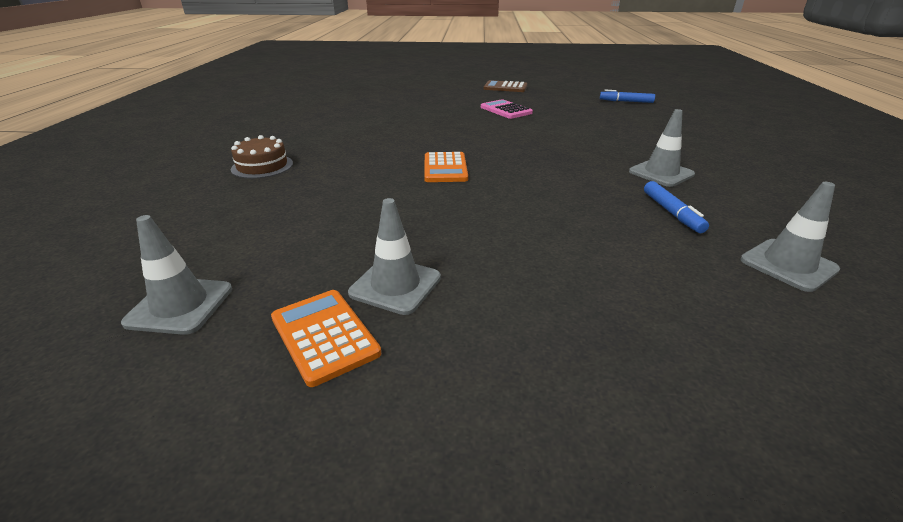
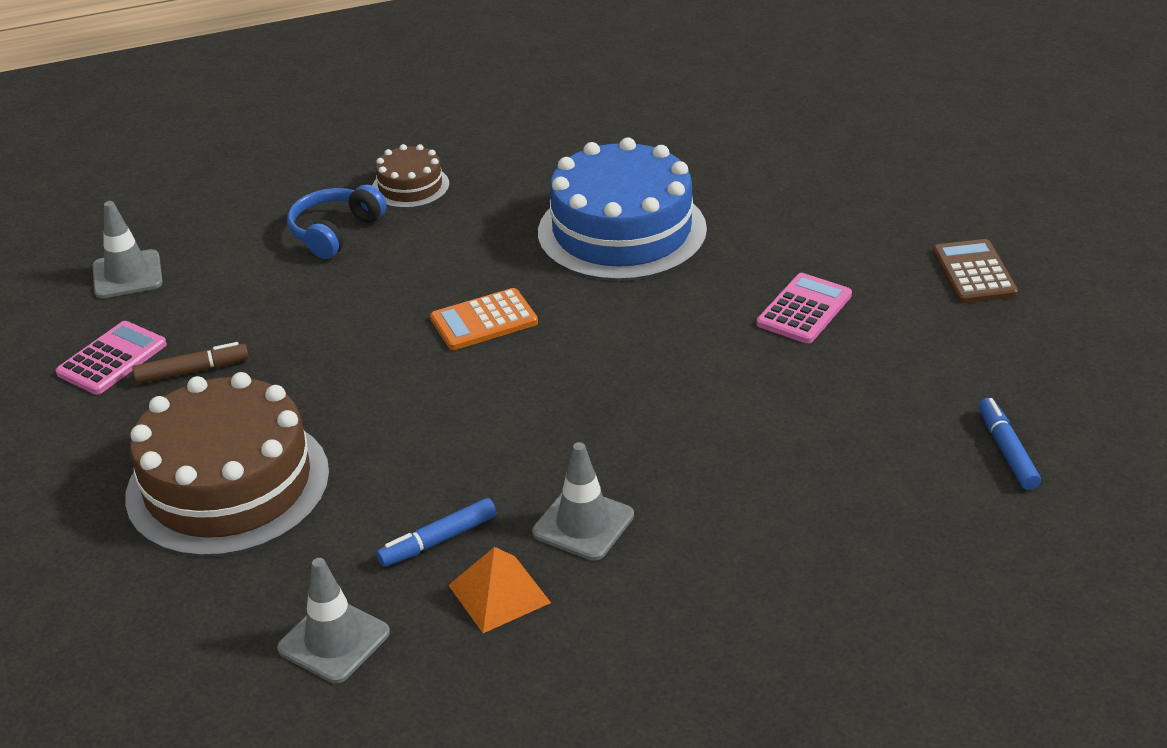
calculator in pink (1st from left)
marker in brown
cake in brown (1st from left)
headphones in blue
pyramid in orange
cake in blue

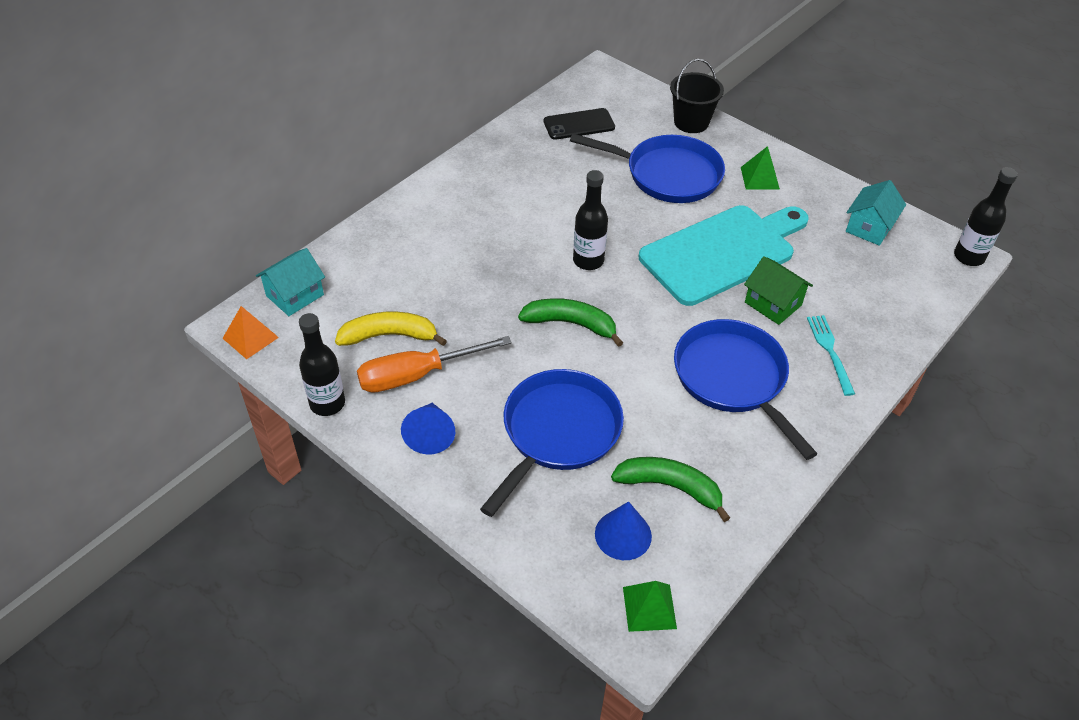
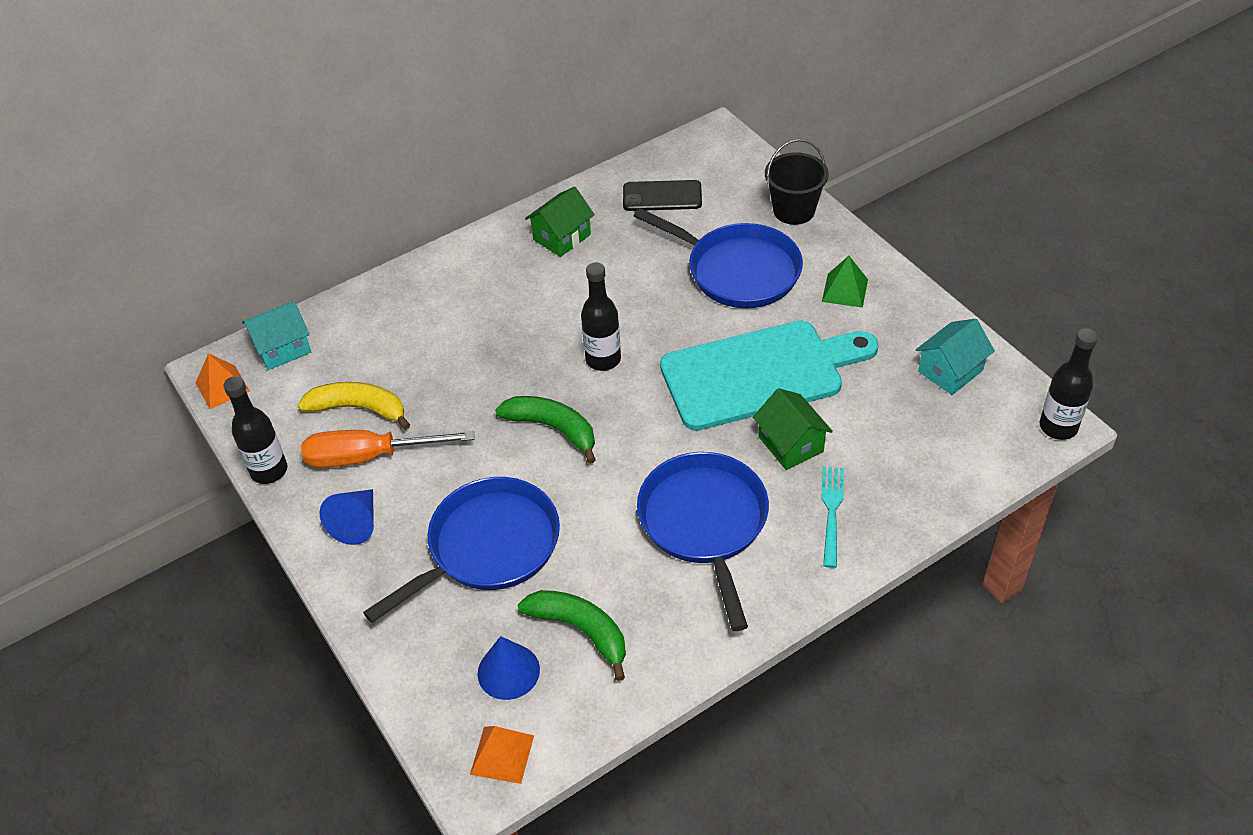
pyramid in orange (2nd from left)
house in green (1st from left)

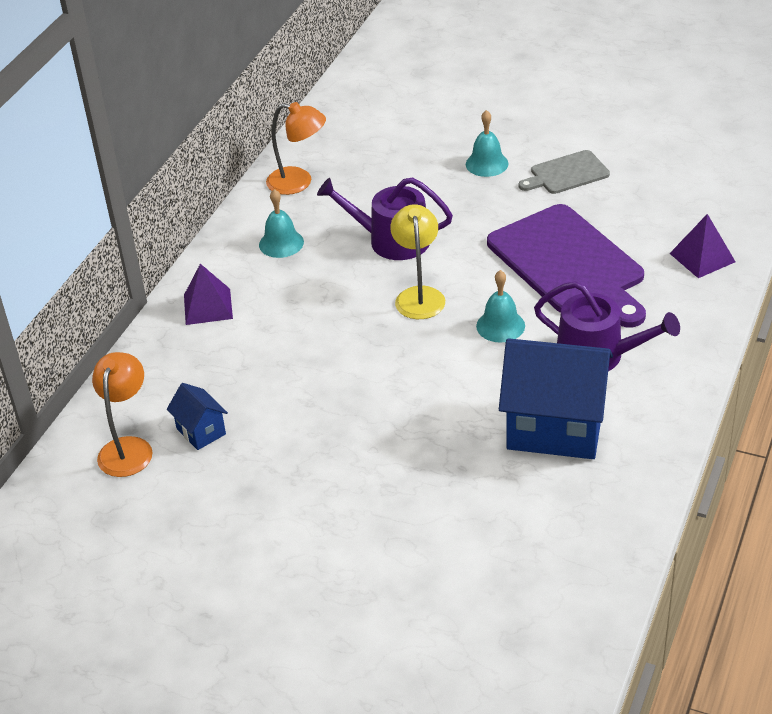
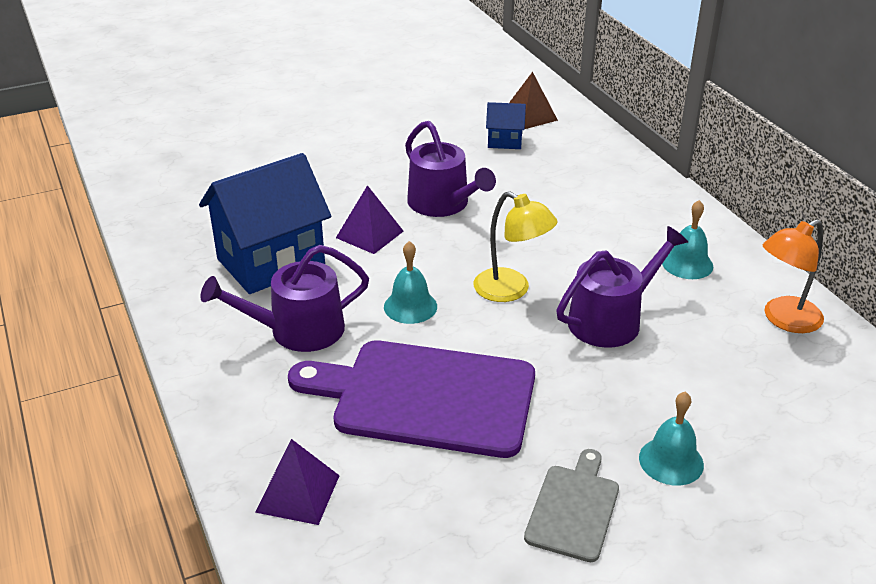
pyramid in brown
pyramid in purple (2nd from left)
watering can in purple (2nd from left)

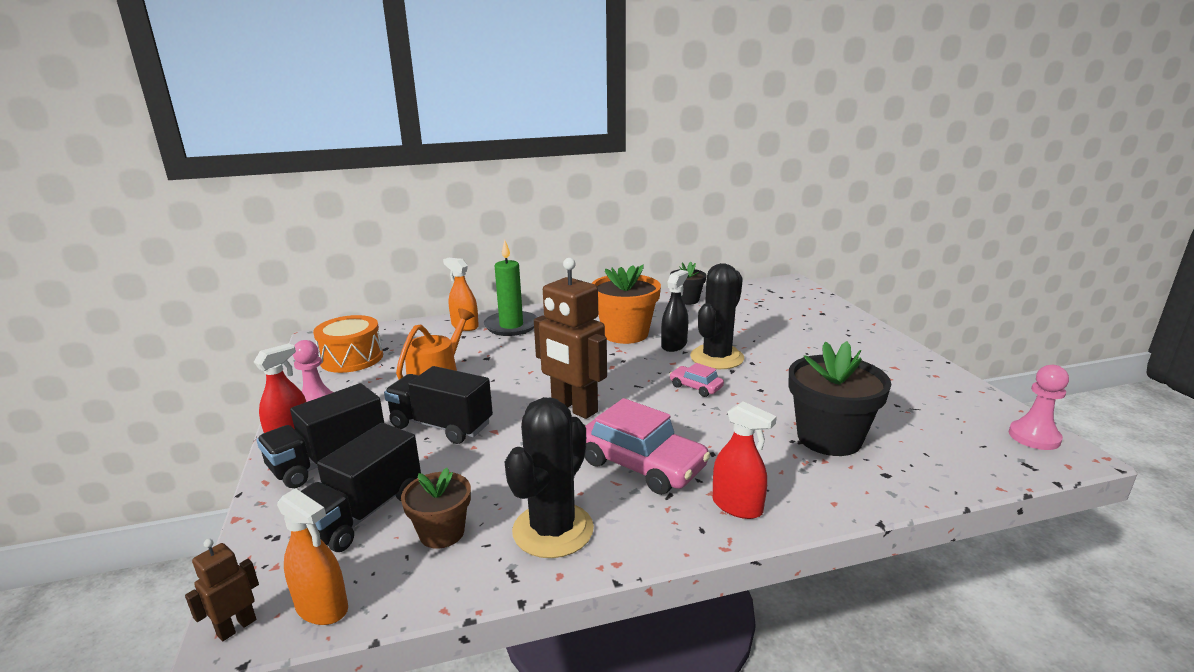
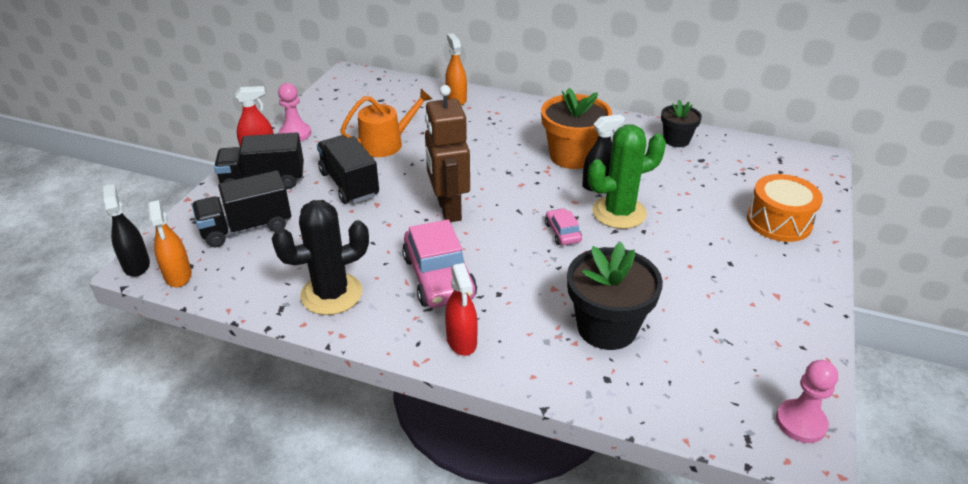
spray bottle in black (1st from left)
drum in orange
flower pot in brown
candle in green
cactus in green

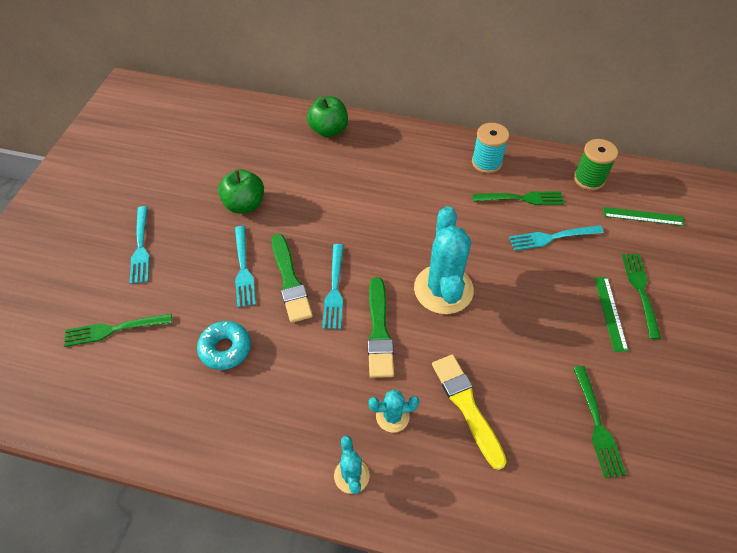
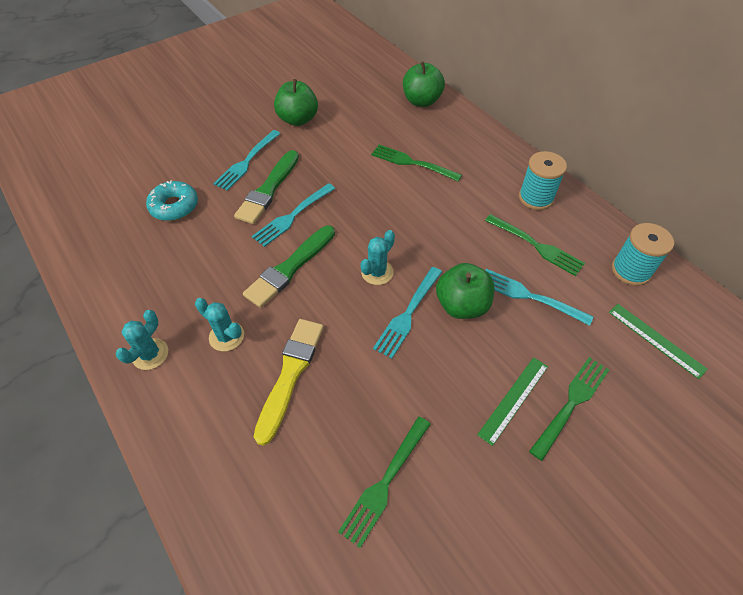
fork in green (2nd from left)
fork in turquoise (3rd from left)
cactus in turquoise (3rd from left)
spool in turquoise (2nd from left)
apple in green (3rd from left)

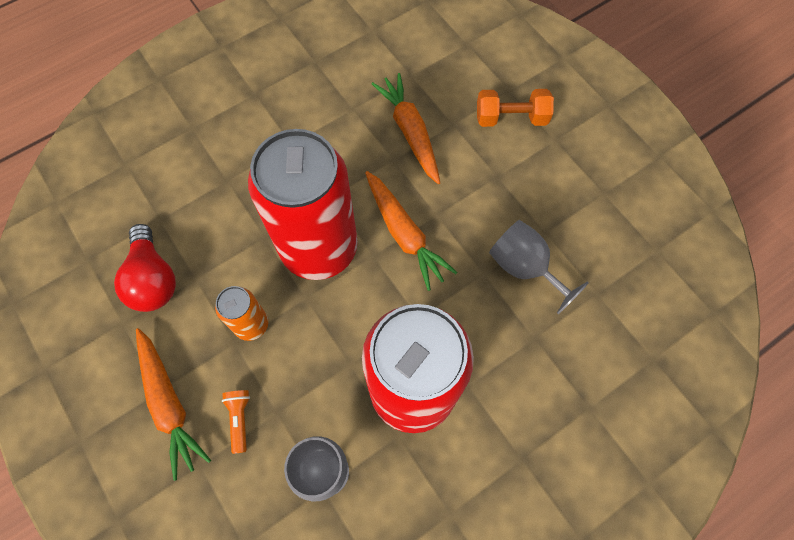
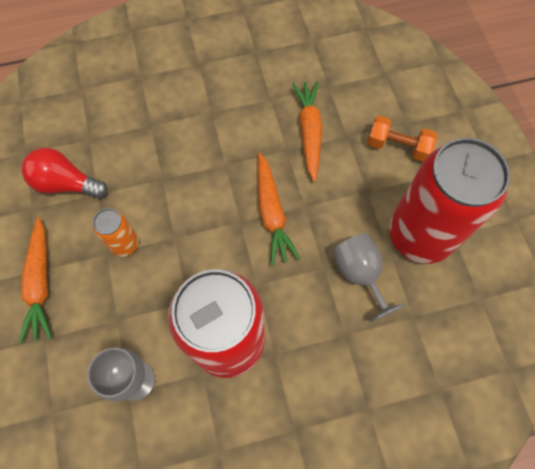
light bulb in red
flashlight in orange
can in red (2nd from left)

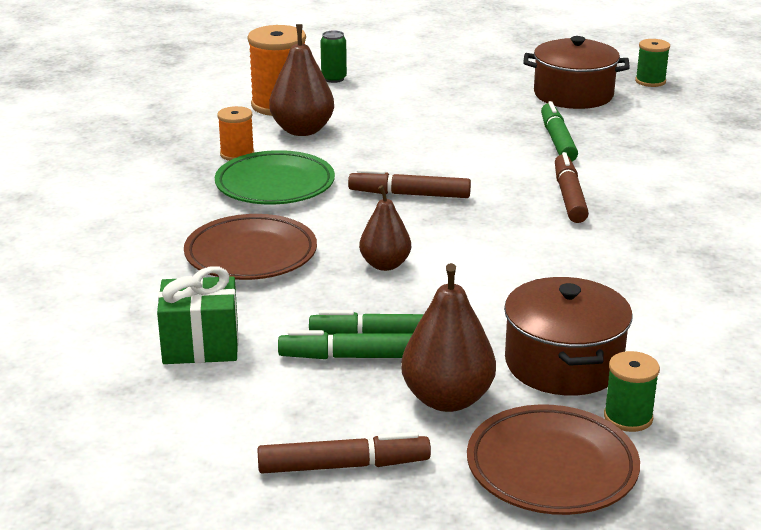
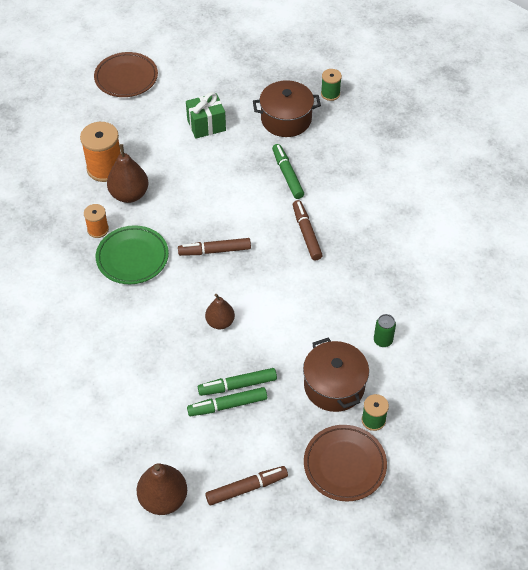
gift in green
plate in brown (1st from left)
can in green
pear in brown (2nd from left)

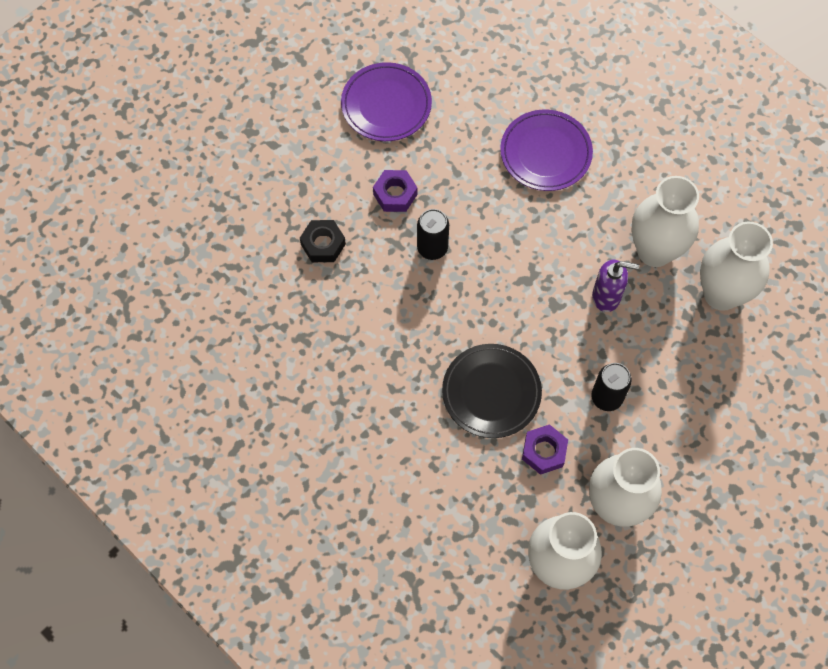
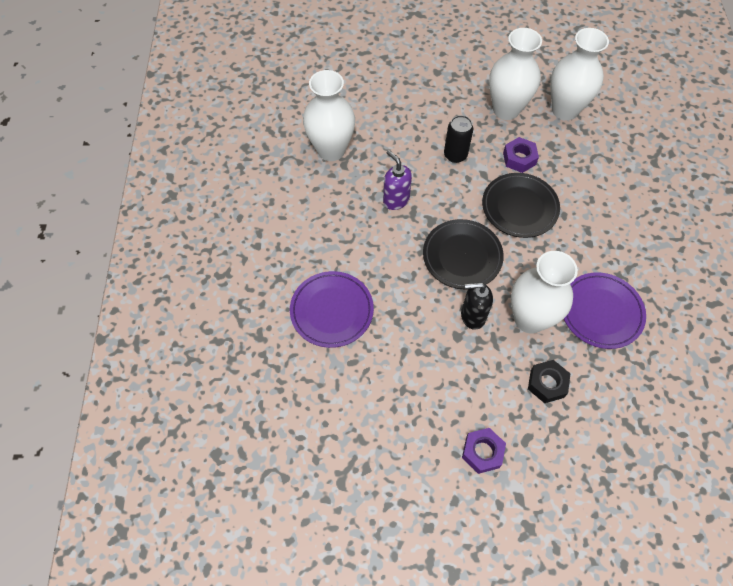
plate in purple (2nd from left)
nut in purple (1st from left)
soap dispenser in black
vase in white (3rd from left)
plate in black (1st from left)

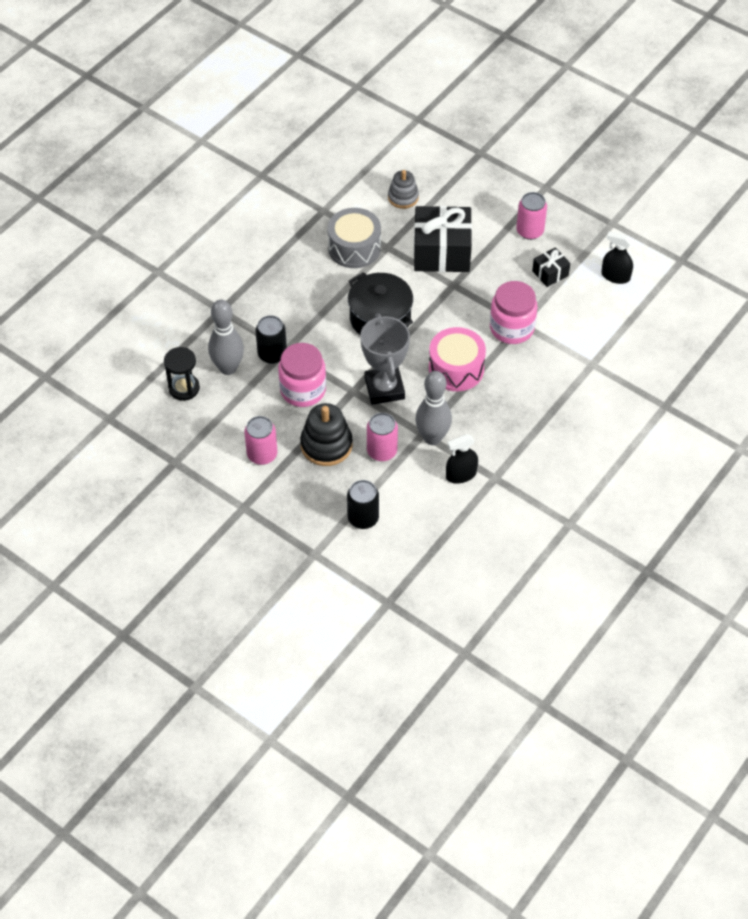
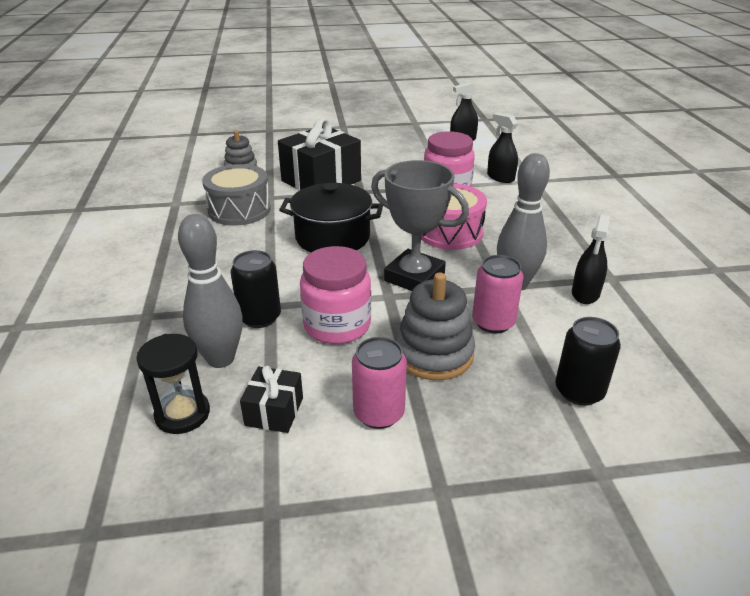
stacking toy in grey (2nd from left)
can in pink (3rd from left in the first image)
gift in black (1st from left)
spray bottle in black (2nd from left)

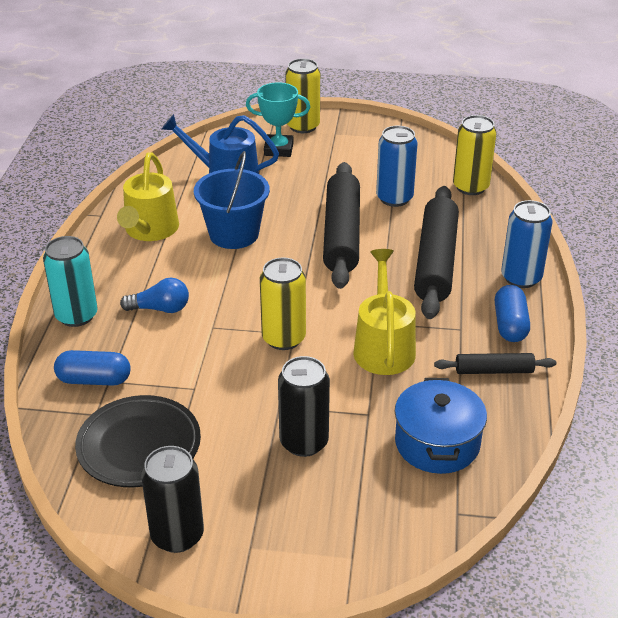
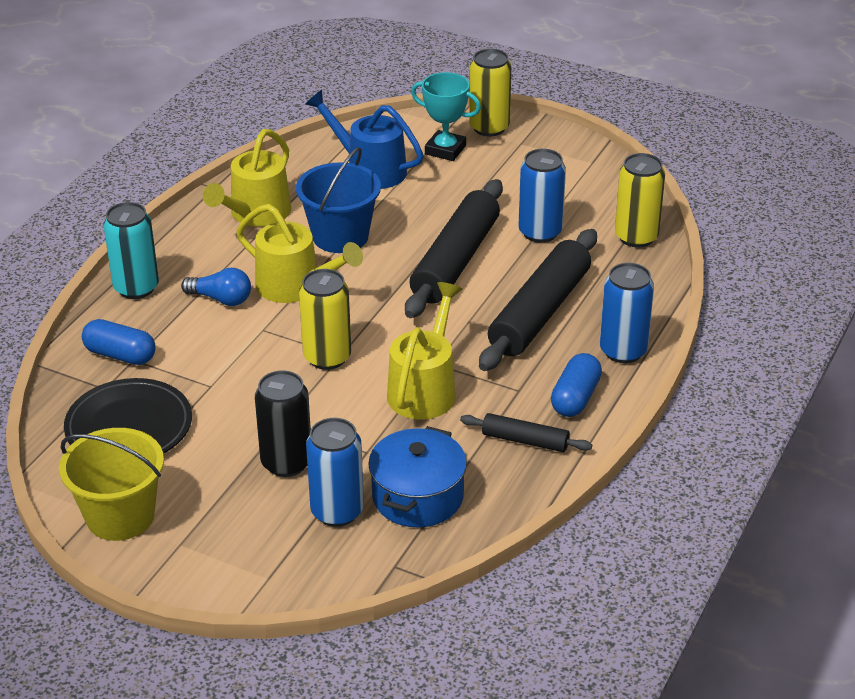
bucket in yellow
watering can in yellow (2nd from left)
can in blue (1st from left)

